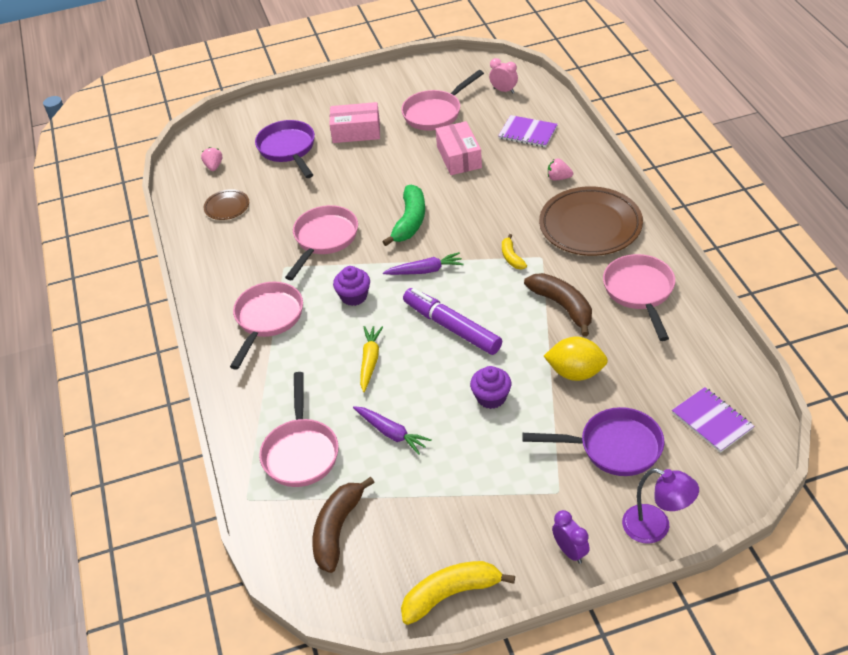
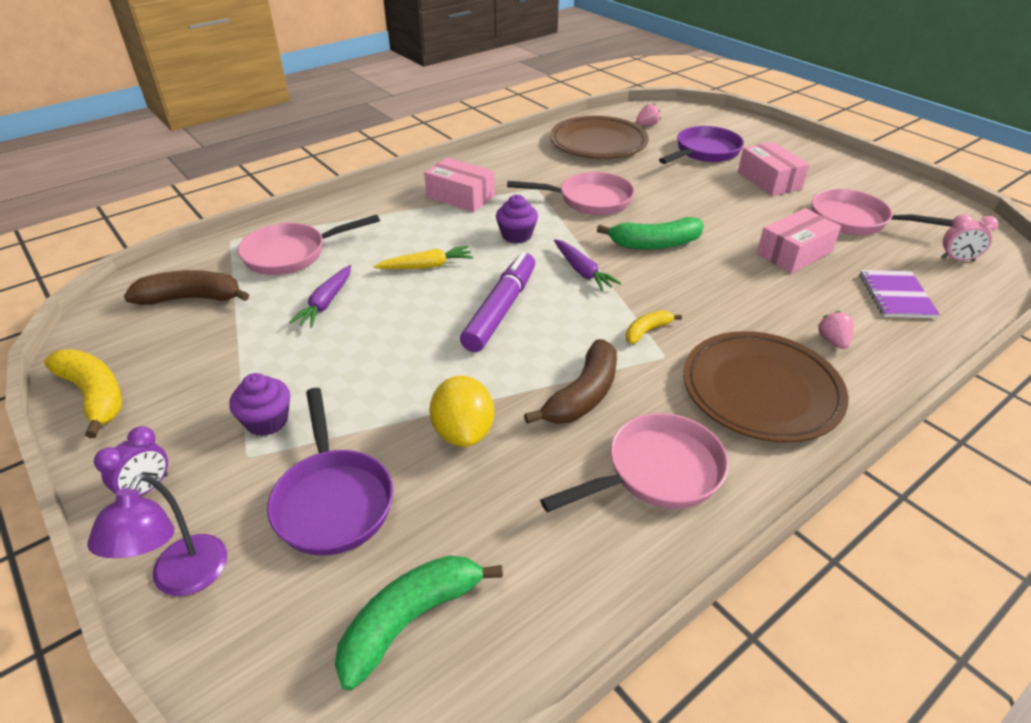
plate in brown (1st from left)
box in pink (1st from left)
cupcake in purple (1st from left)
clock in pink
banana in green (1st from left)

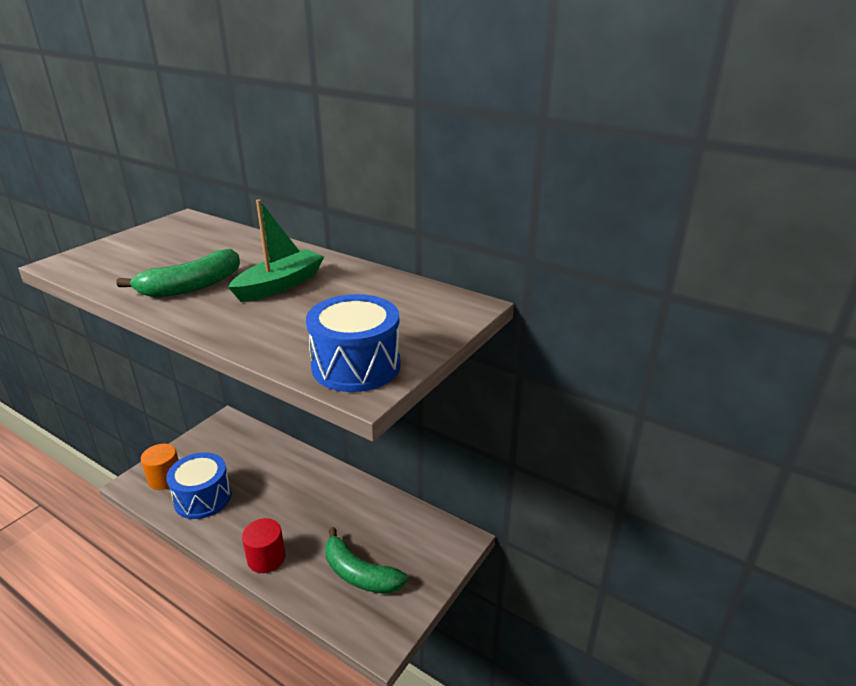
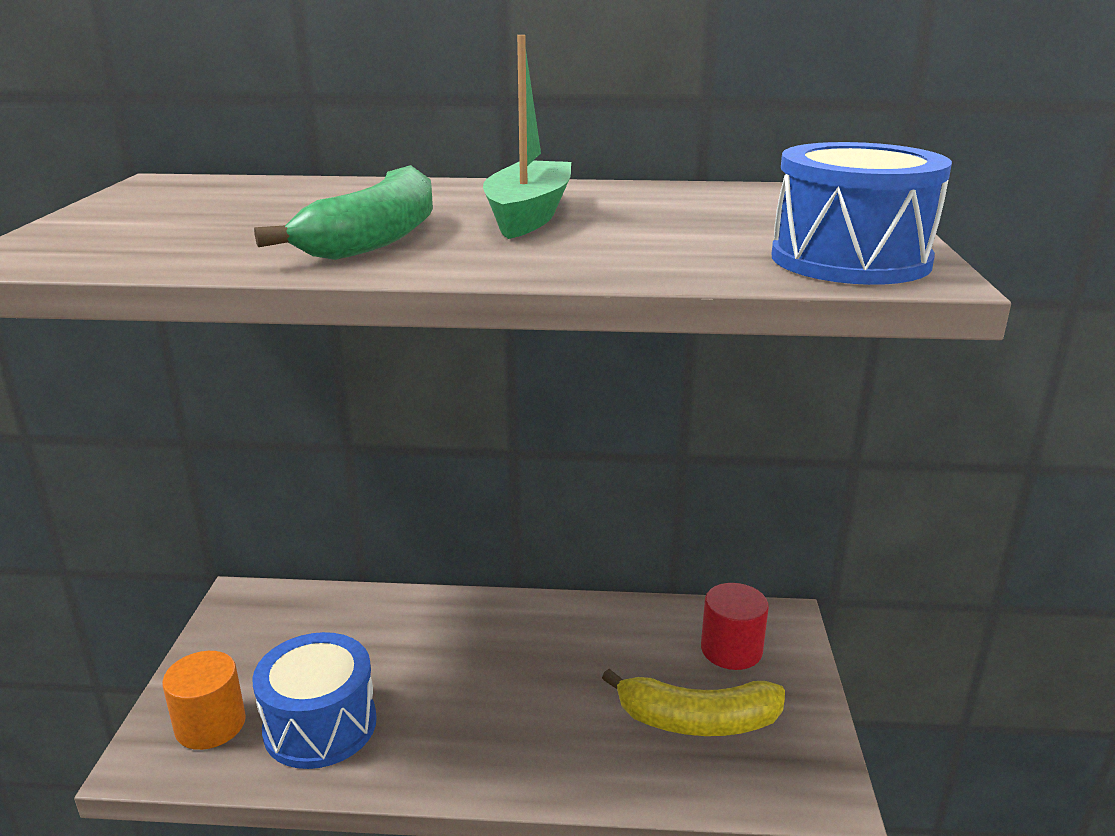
cylinder in red
banana in yellow

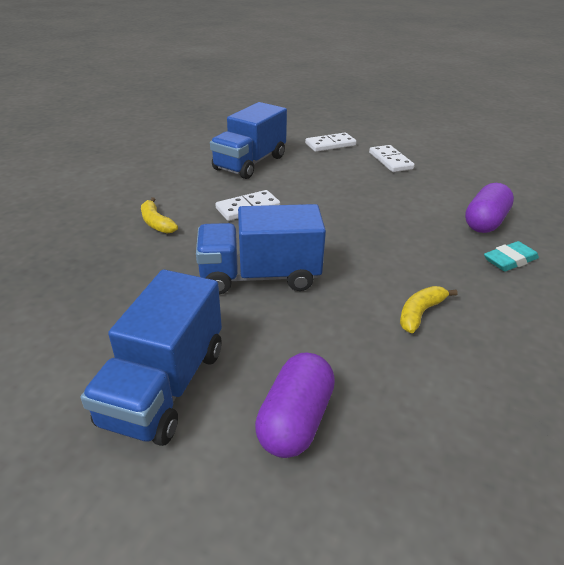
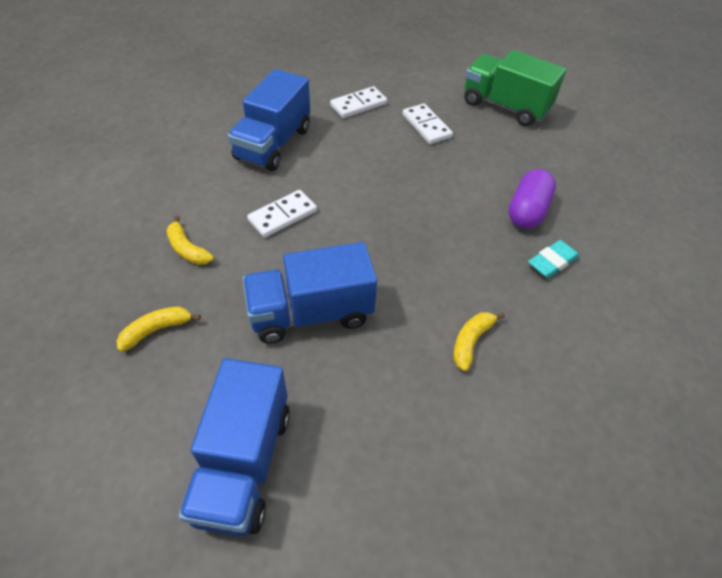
capsule in purple (1st from left in the first image)
banana in yellow (1st from left)
truck in green

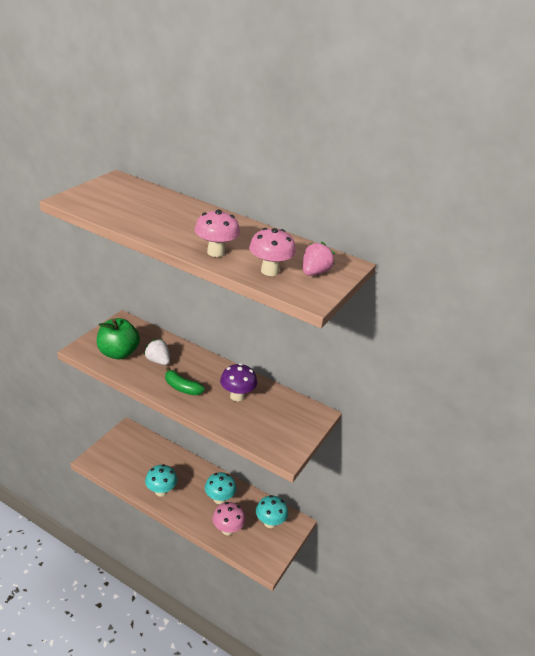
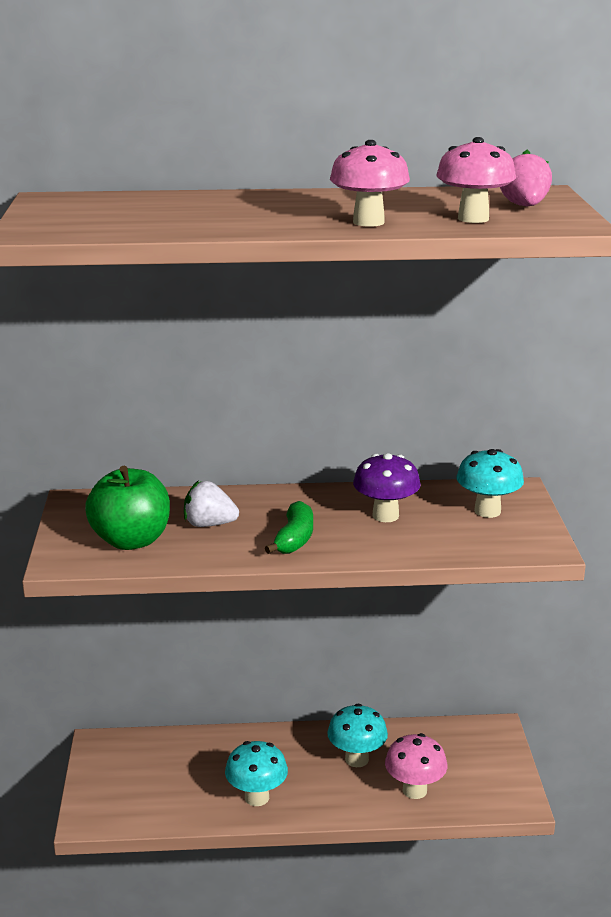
banana in green
mushroom in turquoise (3rd from left)

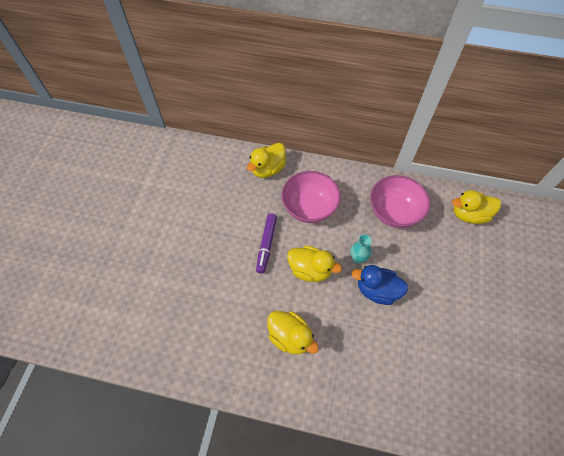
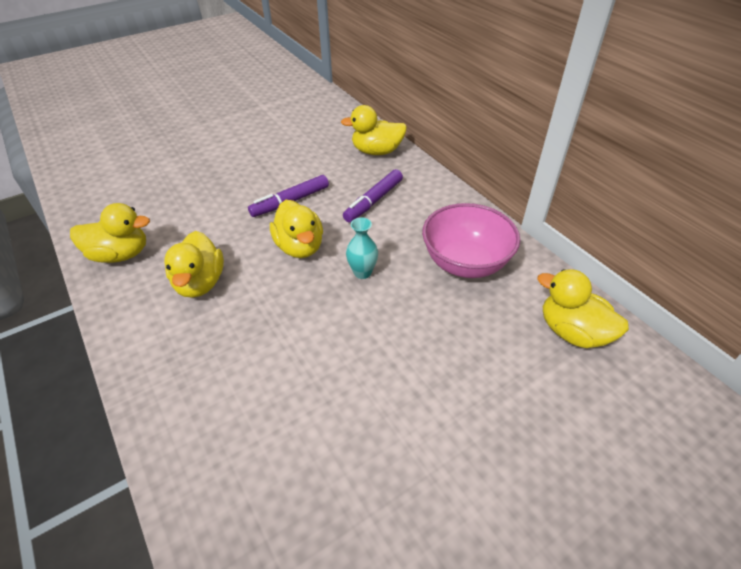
marker in purple (2nd from left)
duck in blue
duck in yellow (1st from left)

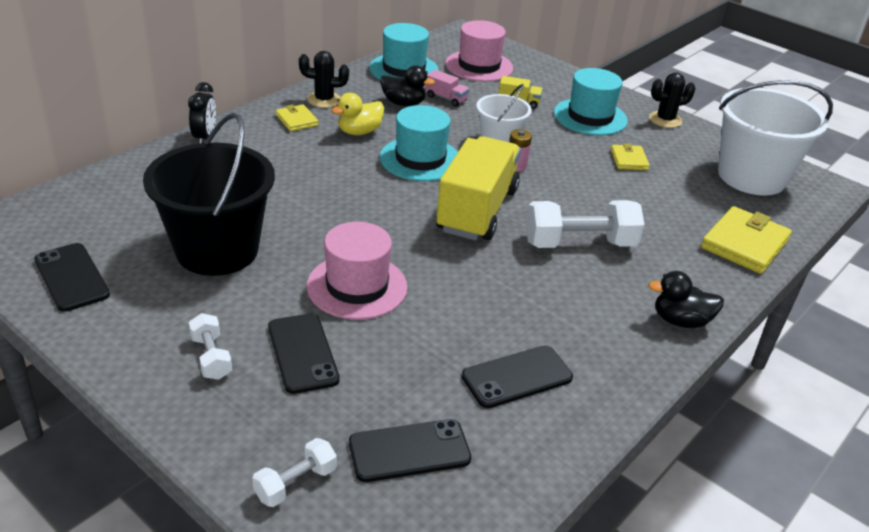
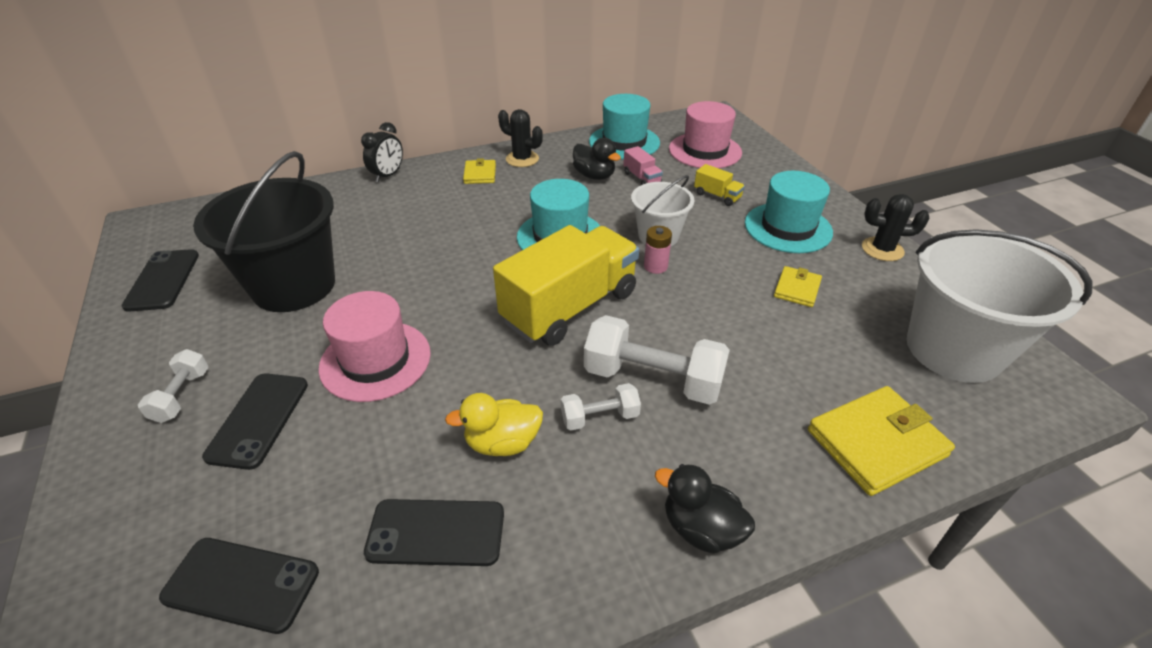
dumbbell in white (2nd from left)
duck in yellow

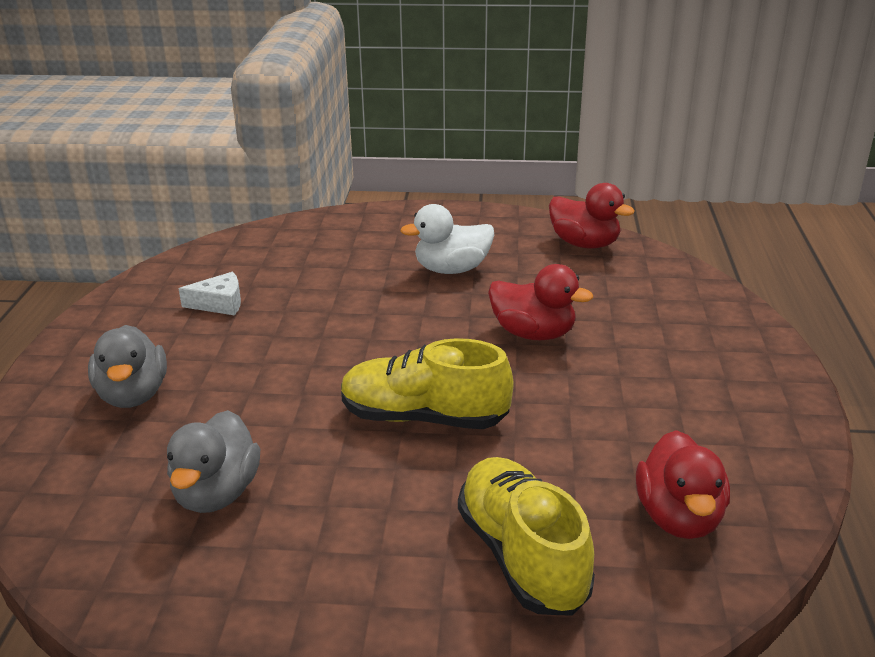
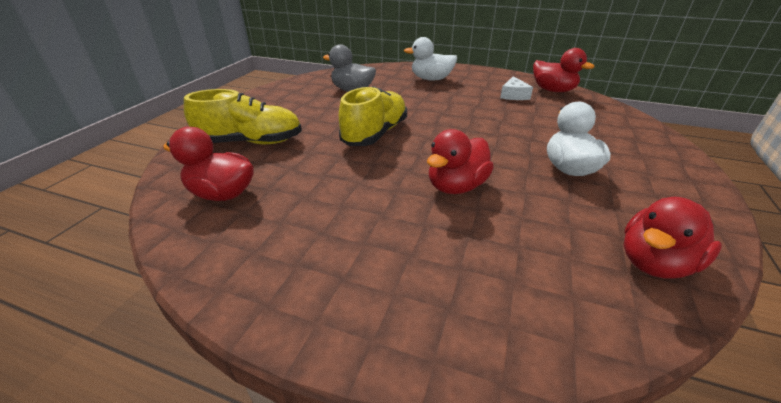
duck in white (1st from left)
duck in red (3rd from left)

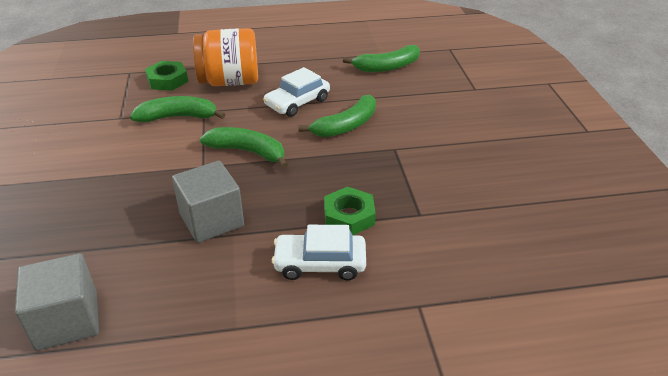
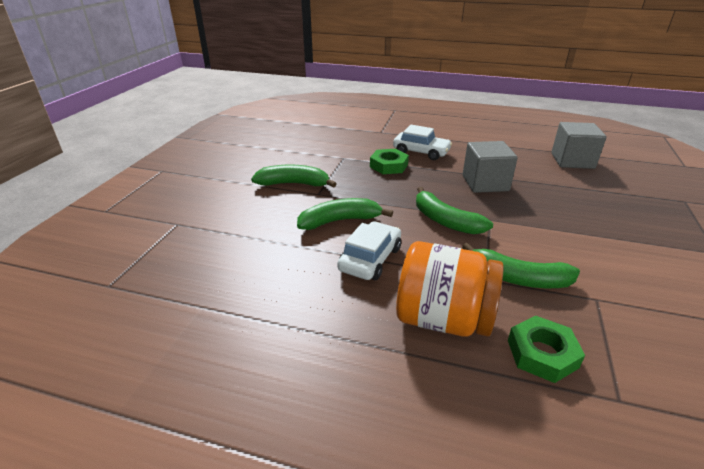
car in white (1st from left)
banana in green (1st from left)

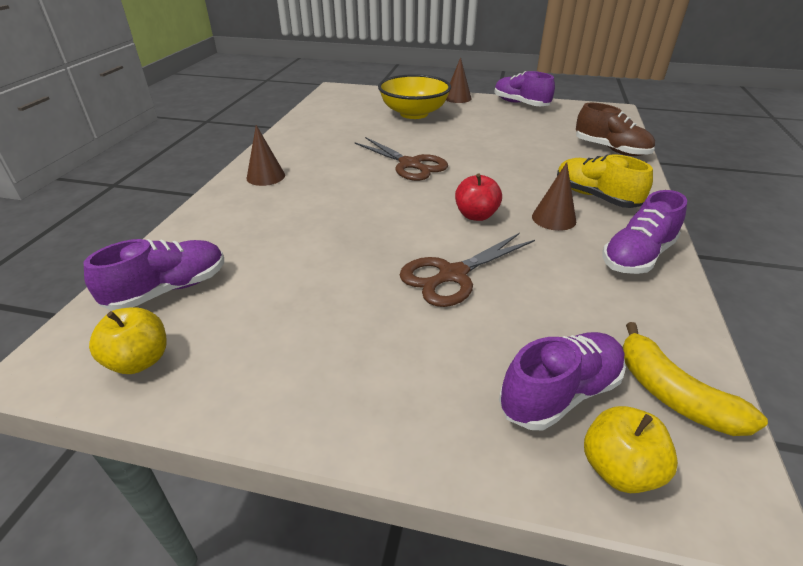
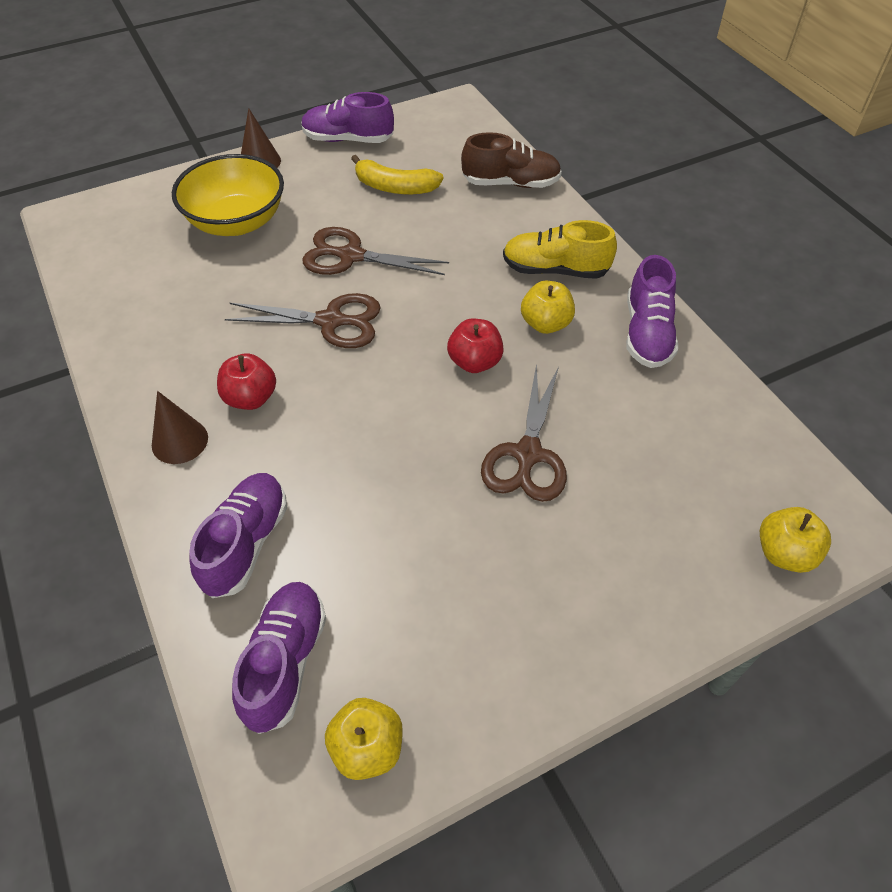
shoe in purple (1st from left)
apple in yellow (2nd from left)
banana in yellow
apple in red (1st from left)
scissors in brown (2nd from left)

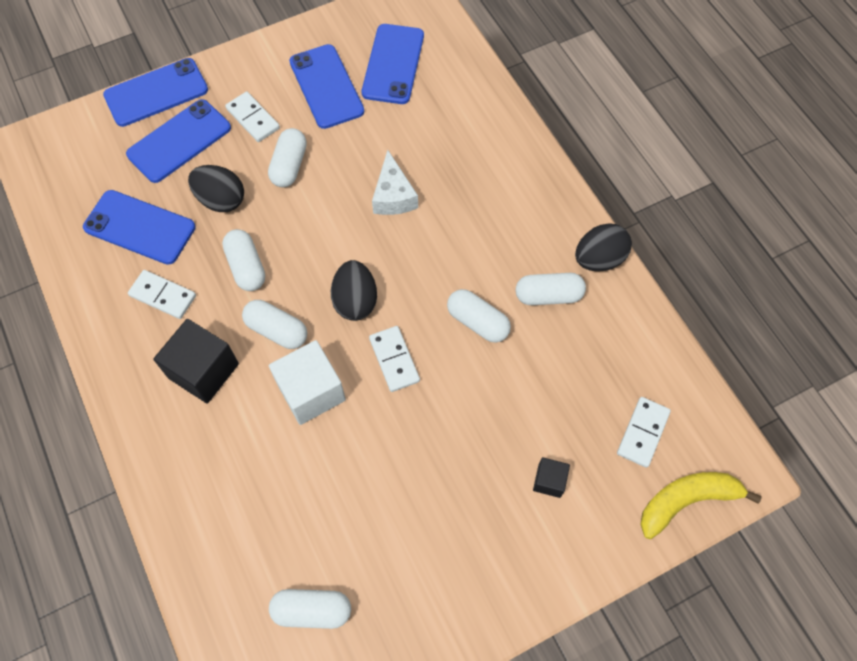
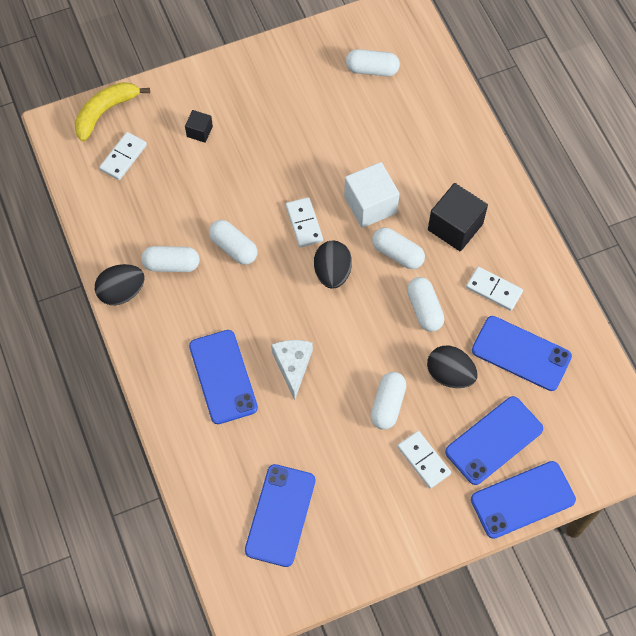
phone in blue (1st from left)
banana in yellow

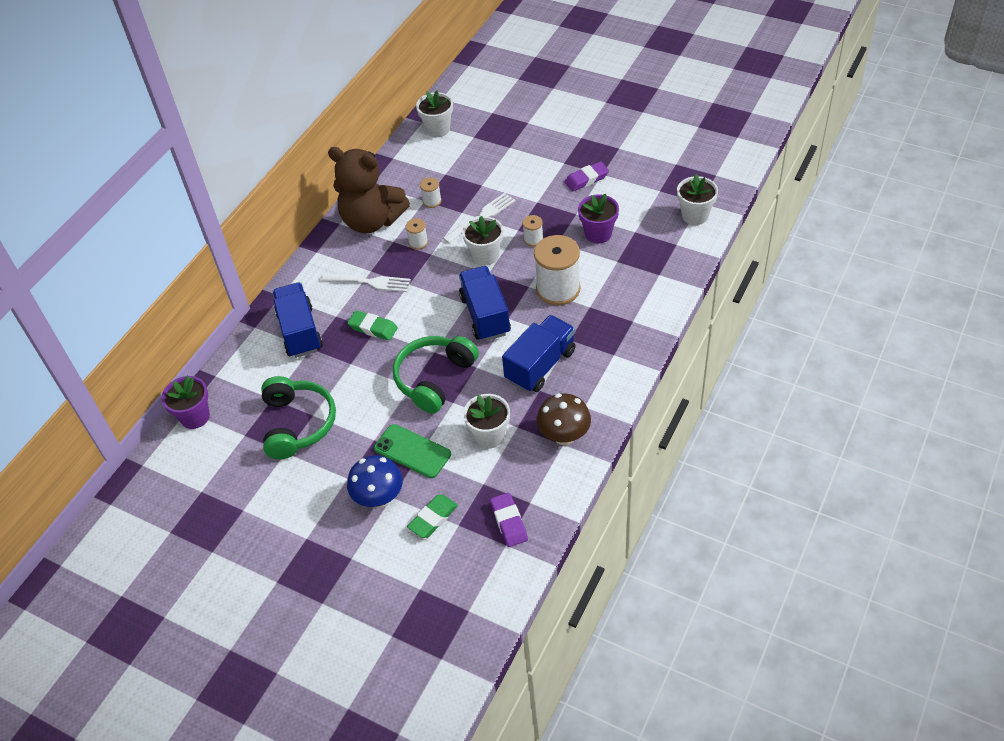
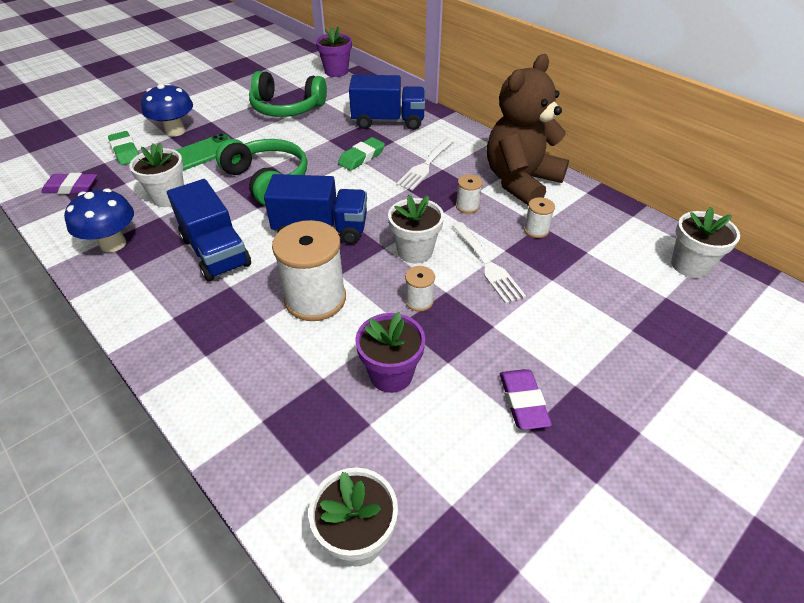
mushroom in blue (1st from left)

